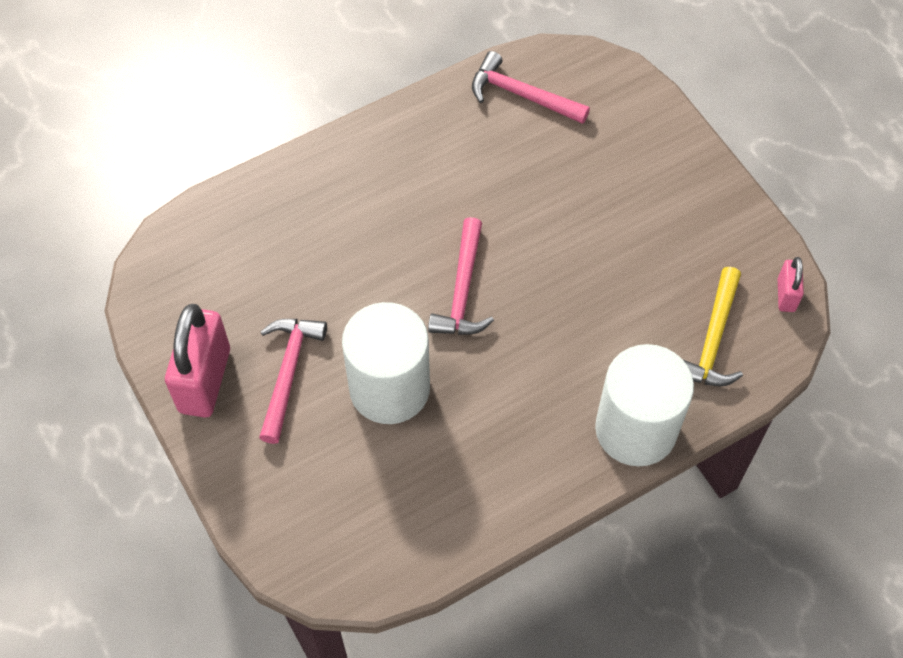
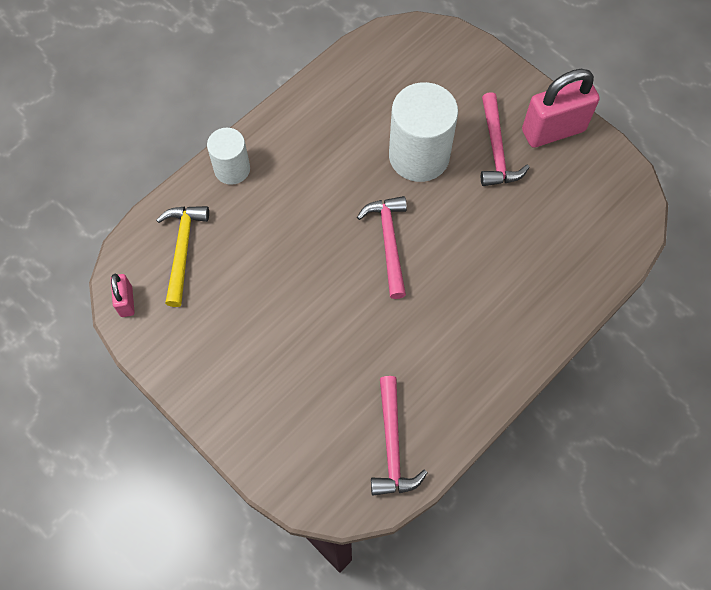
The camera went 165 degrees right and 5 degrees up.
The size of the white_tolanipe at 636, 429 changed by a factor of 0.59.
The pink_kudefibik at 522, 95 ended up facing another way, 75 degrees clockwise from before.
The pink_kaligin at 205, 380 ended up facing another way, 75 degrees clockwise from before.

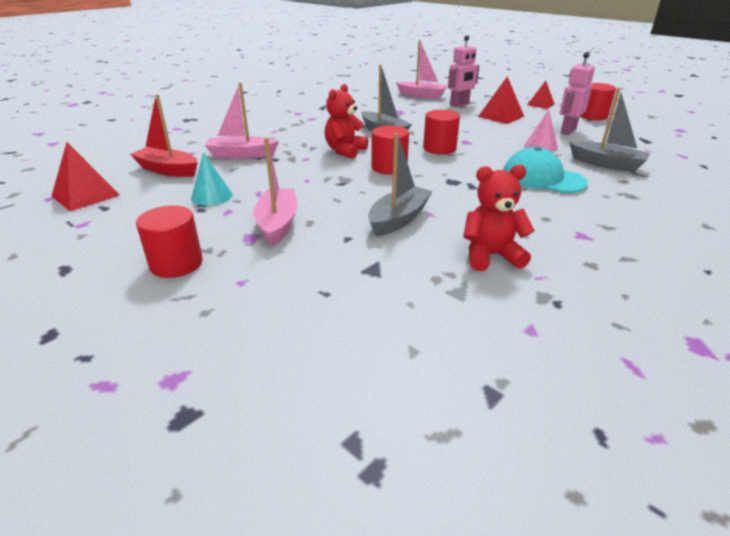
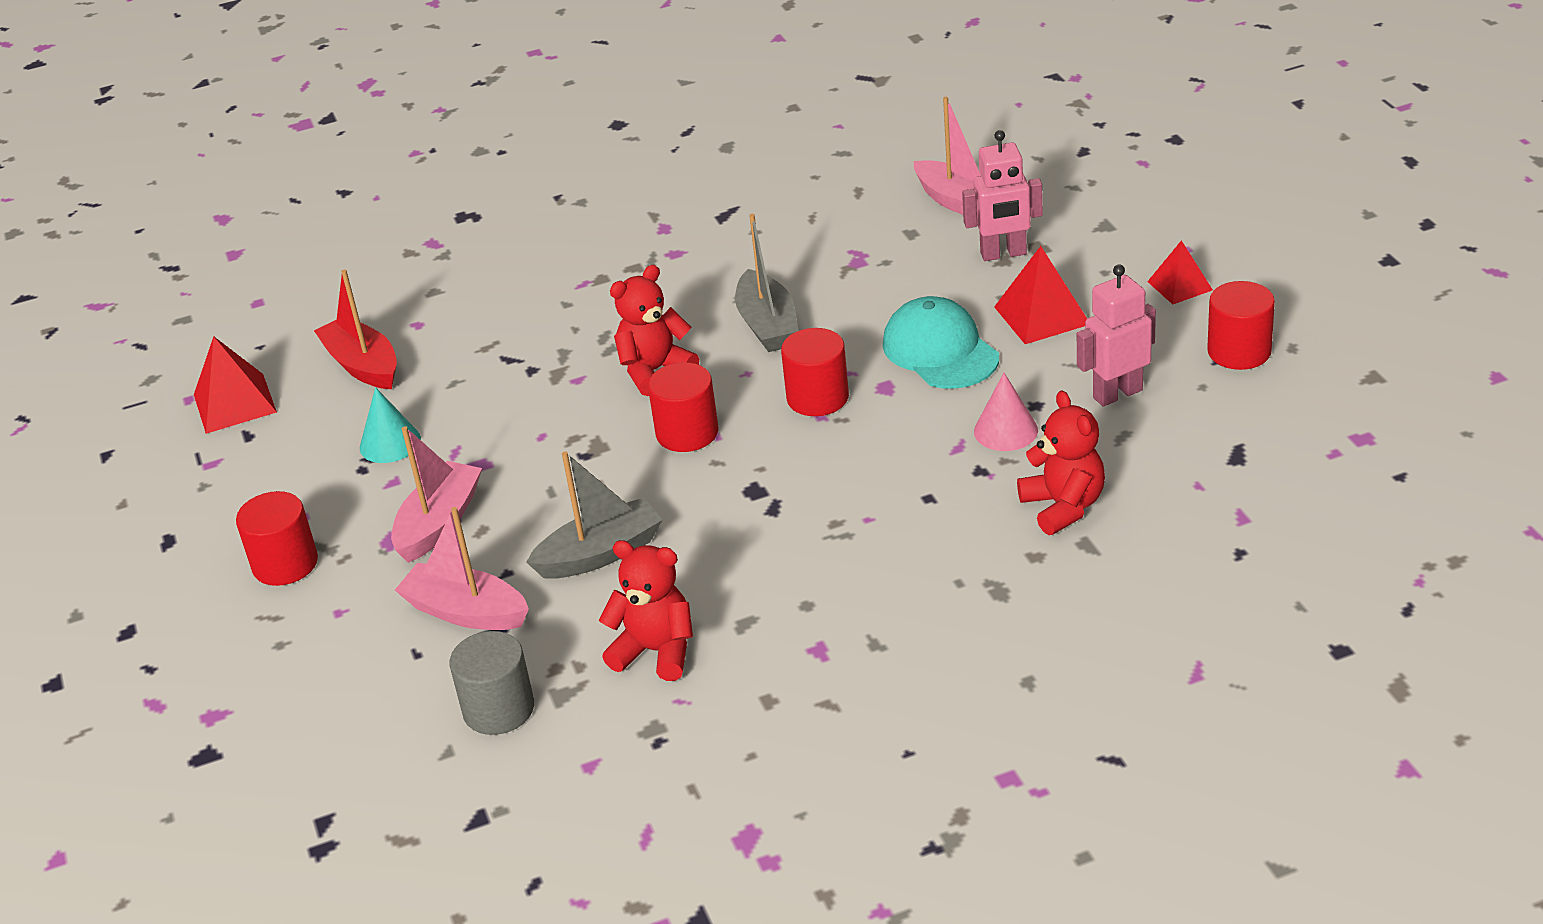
The camera went 30 degrees right and 5 degrees up.
The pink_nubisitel ended up elsewhere, having gone from 241, 155 to 466, 612.
The second view gained the grey_tolanipe at 498, 709.
The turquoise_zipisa ended up elsewhere, having gone from 542, 178 to 940, 350.
Where the grey_nubisitel stood at 606, 164, the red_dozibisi came to stand at 1063, 507.

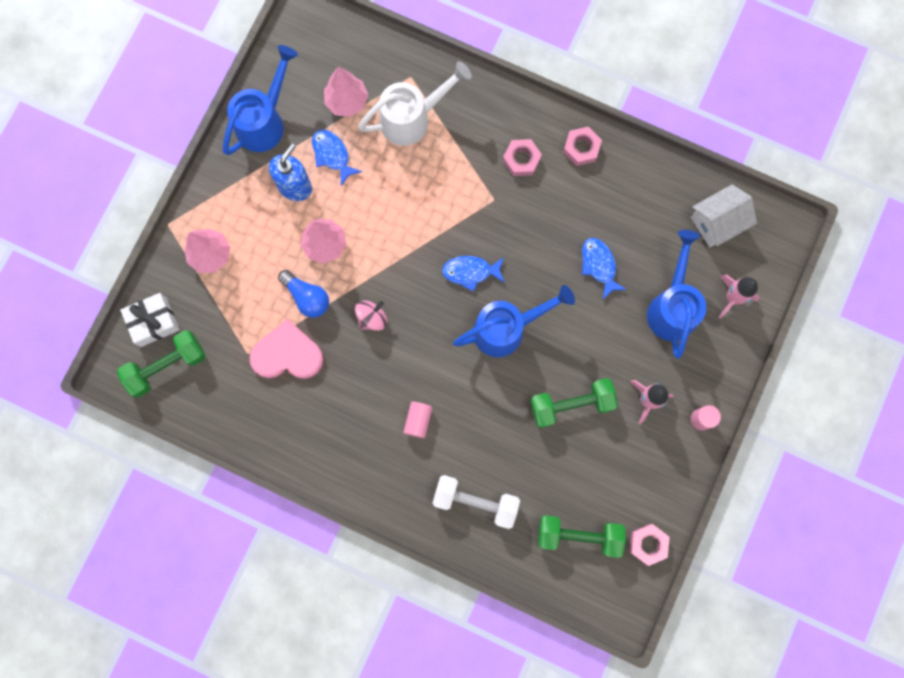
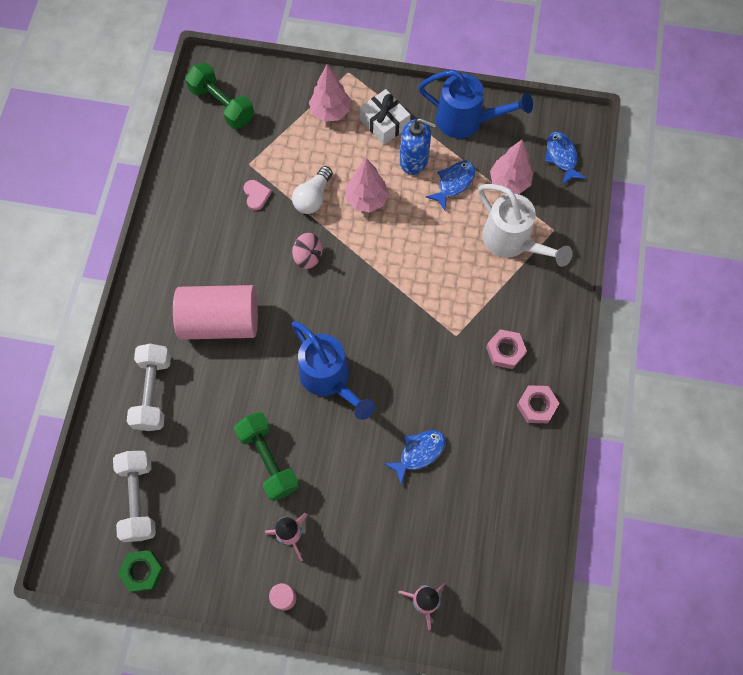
The camera went 75 degrees right and 10 degrees down.
What was the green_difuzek at 579, 535 turned into the white_difuzek at 139, 499.
What was the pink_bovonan at 648, 544 turned into the green_bovonan at 142, 571.
The size of the pink_tolanipe at 418, 420 changed by a factor of 2.38.
The size of the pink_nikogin at 287, 354 changed by a factor of 0.49.
What was the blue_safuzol at 307, 297 turned into the white_safuzol at 313, 197.
The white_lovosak ended up elsewhere, having gone from 153, 322 to 384, 123.
The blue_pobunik ended up elsewhere, having gone from 470, 272 to 561, 157.
The second view lost the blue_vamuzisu at 672, 307.
The second view lost the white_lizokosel at 717, 222.

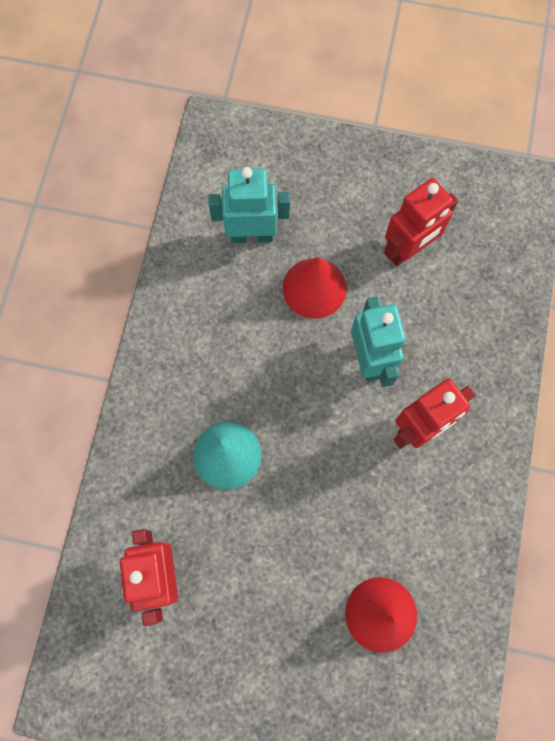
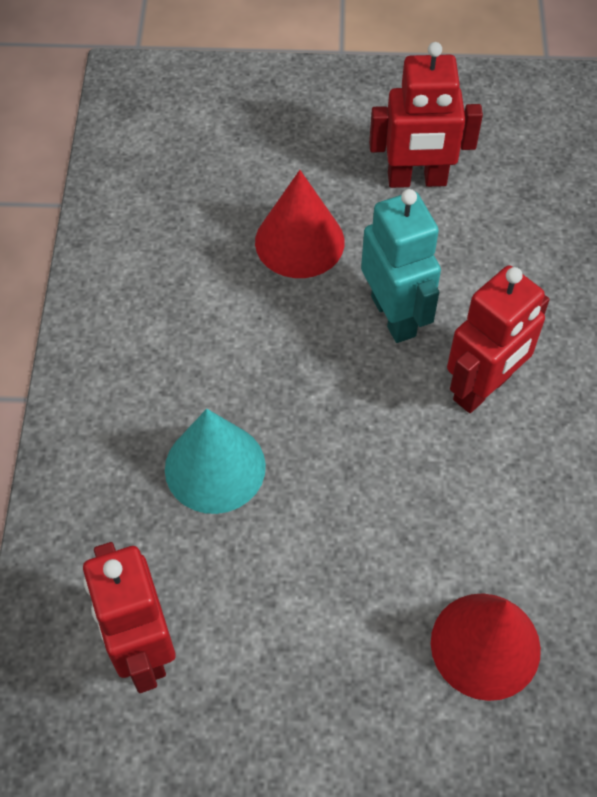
The camera went 10 degrees left and 15 degrees down.
The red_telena at 408, 250 ended up facing another way, 45 degrees clockwise from before.
The second view lost the turquoise_telena at 251, 235.

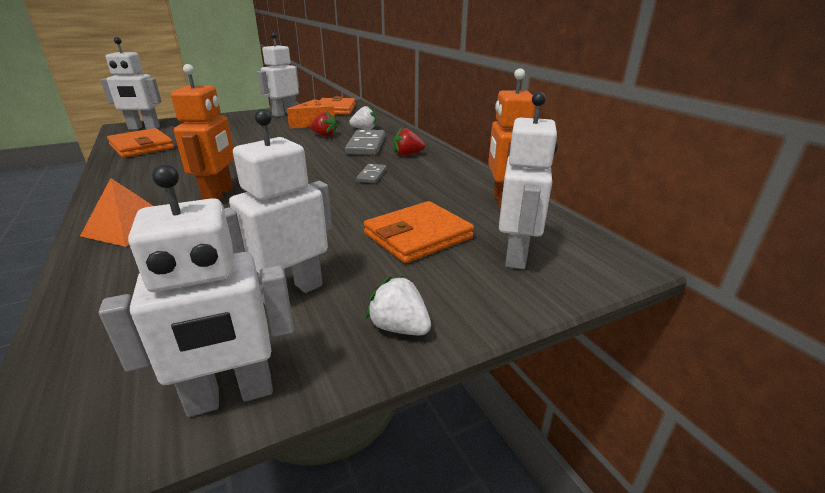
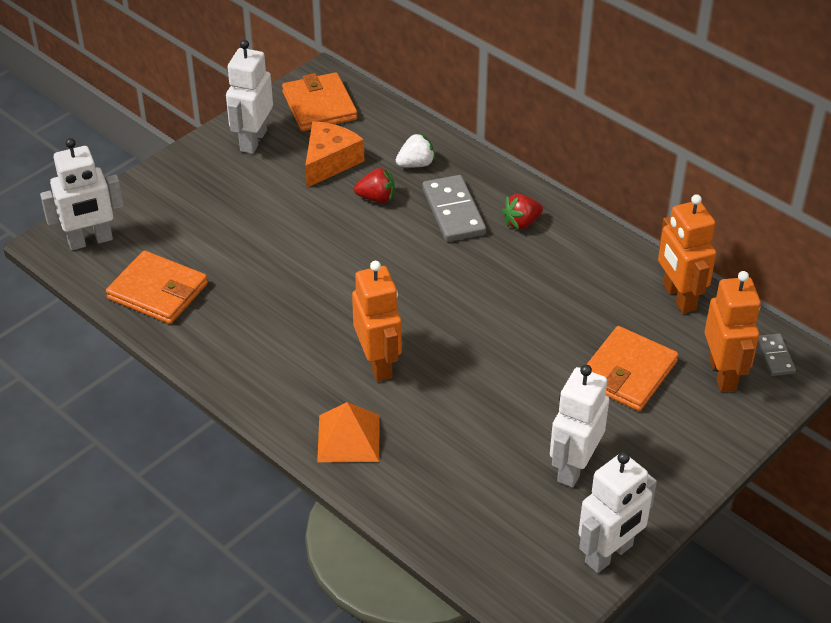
The camera went 20 degrees left and 15 degrees up.
What was the white_telena at 516, 255 turned into the orange_telena at 723, 374.
The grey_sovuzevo ended up elsewhere, having gone from 372, 175 to 775, 356.
The second view lost the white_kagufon at 399, 327.

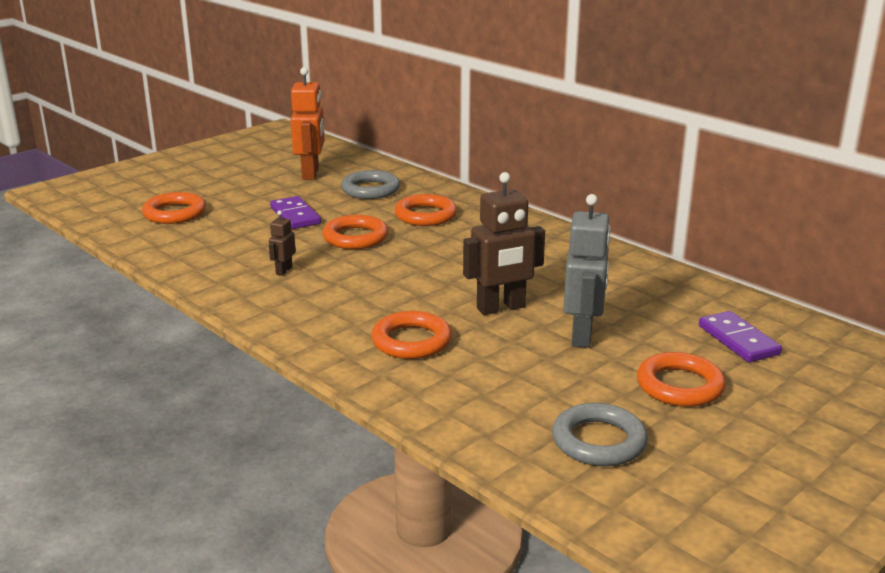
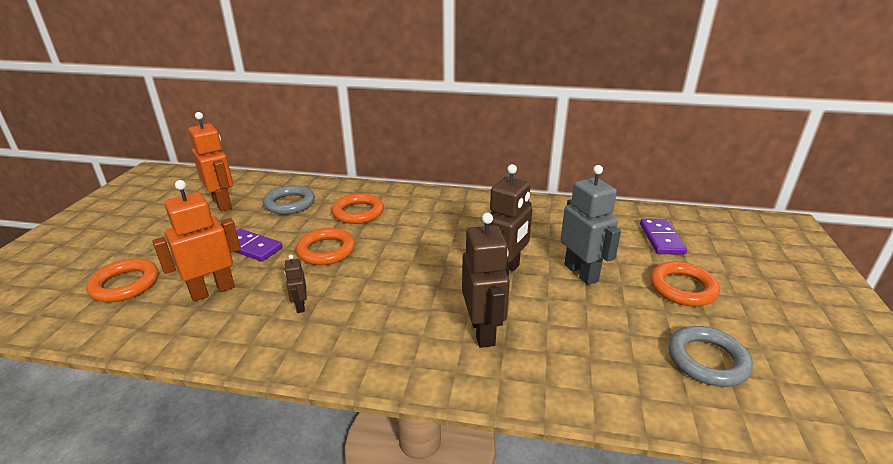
The camera went 35 degrees left and 5 degrees up.
The second view gained the orange_telena at 212, 291.
Where the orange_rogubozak stood at 411, 341, the brown_telena came to stand at 483, 331.
The purple_sovuzevo at 738, 340 ended up facing another way, 60 degrees clockwise from before.

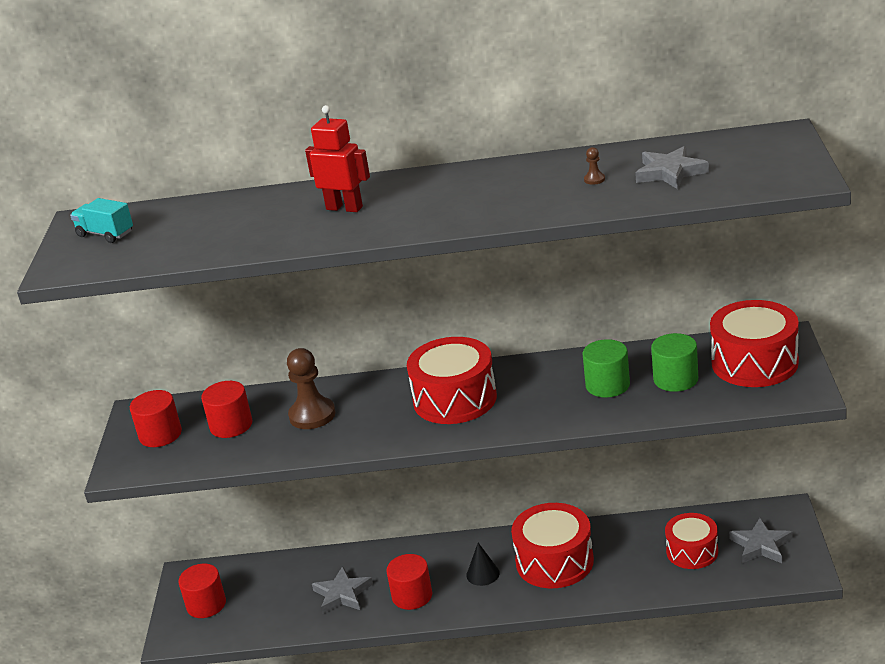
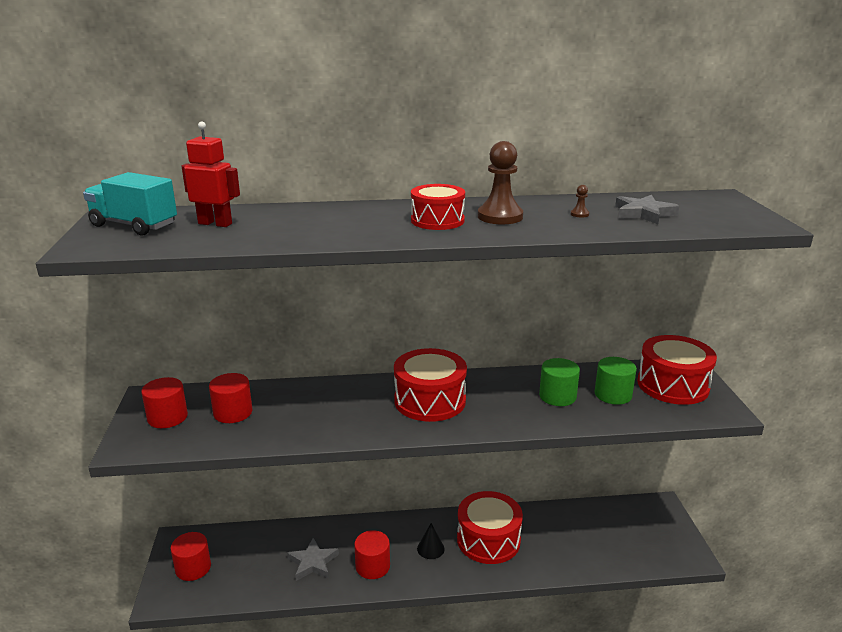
The camera went 10 degrees left and 5 degrees down.
The size of the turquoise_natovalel at 105, 234 changed by a factor of 1.55.
The red_telena ended up elsewhere, having gone from 344, 208 to 215, 224.
The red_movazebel ended up elsewhere, having gone from 692, 551 to 437, 220.
The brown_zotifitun ended up elsewhere, having gone from 312, 415 to 500, 217.
The second view lost the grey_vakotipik at 761, 545.

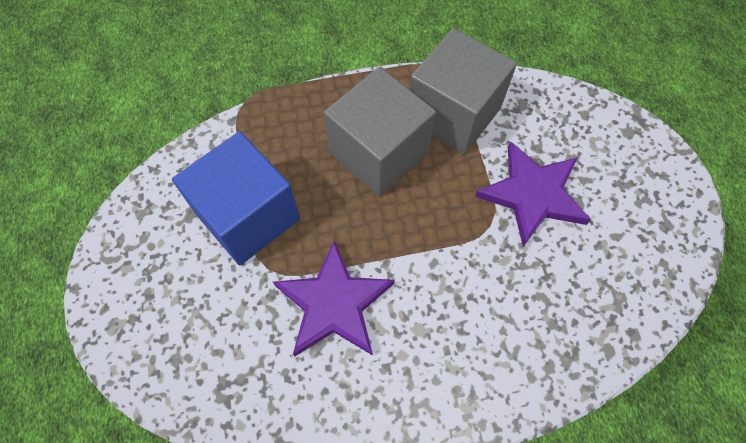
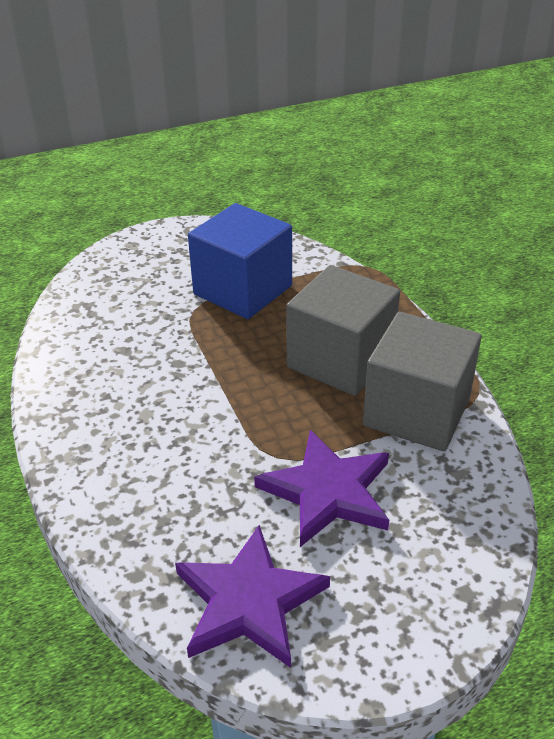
The camera went 80 degrees right and 25 degrees down.
The purple_vakotipik ended up elsewhere, having gone from 334, 304 to 248, 601.

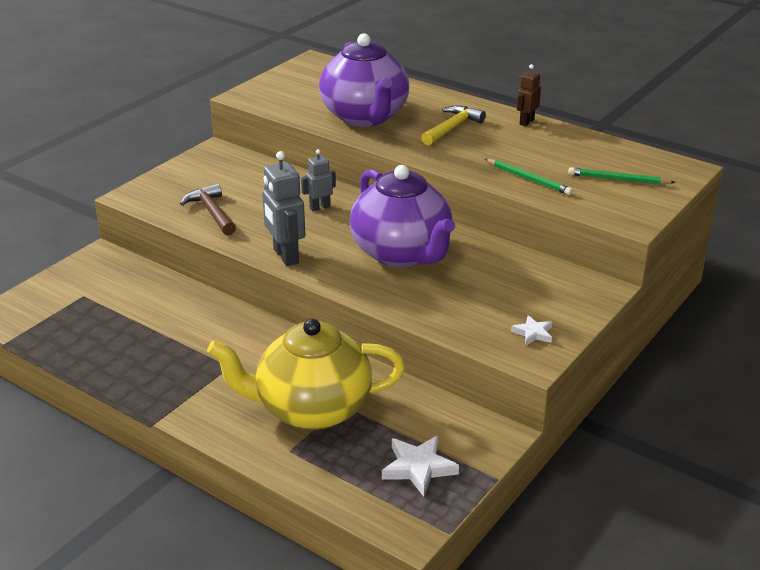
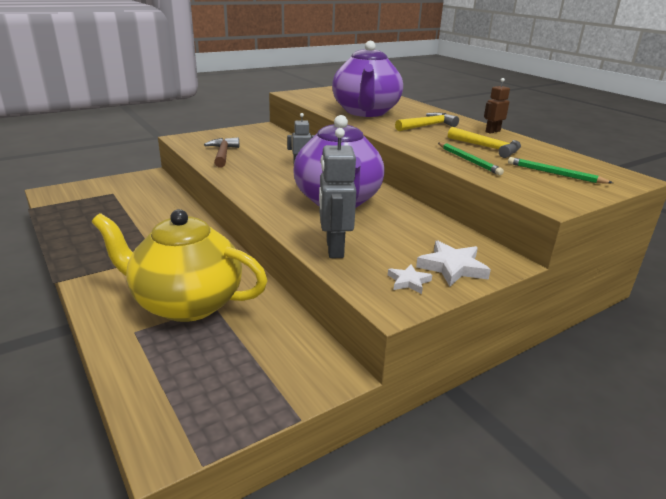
The camera went 20 degrees right and 5 degrees down.
The grey_telena ended up elsewhere, having gone from 285, 256 to 334, 249.
The white_vakotipik ended up elsewhere, having gone from 418, 468 to 452, 267.
The second view gained the yellow_kudefibik at 487, 148.

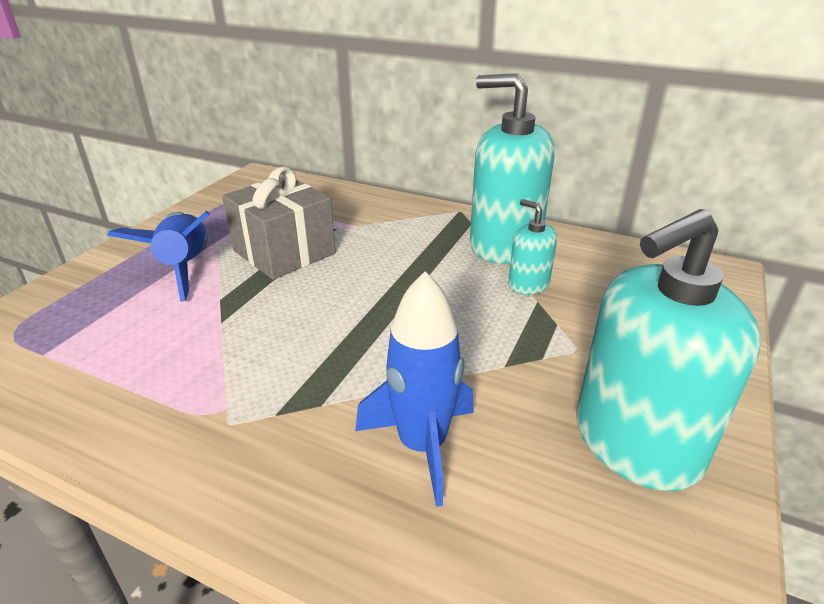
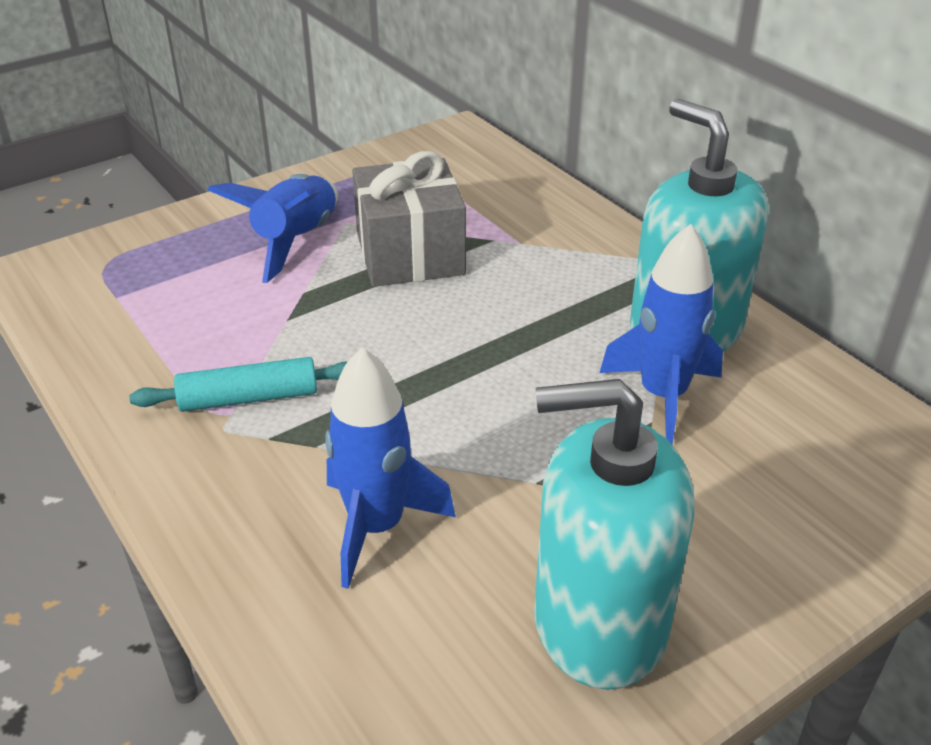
The camera went 30 degrees right and 5 degrees up.
The second view gained the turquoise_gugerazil at 249, 398.
Where the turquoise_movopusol stood at 528, 284, the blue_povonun came to stand at 662, 396.

